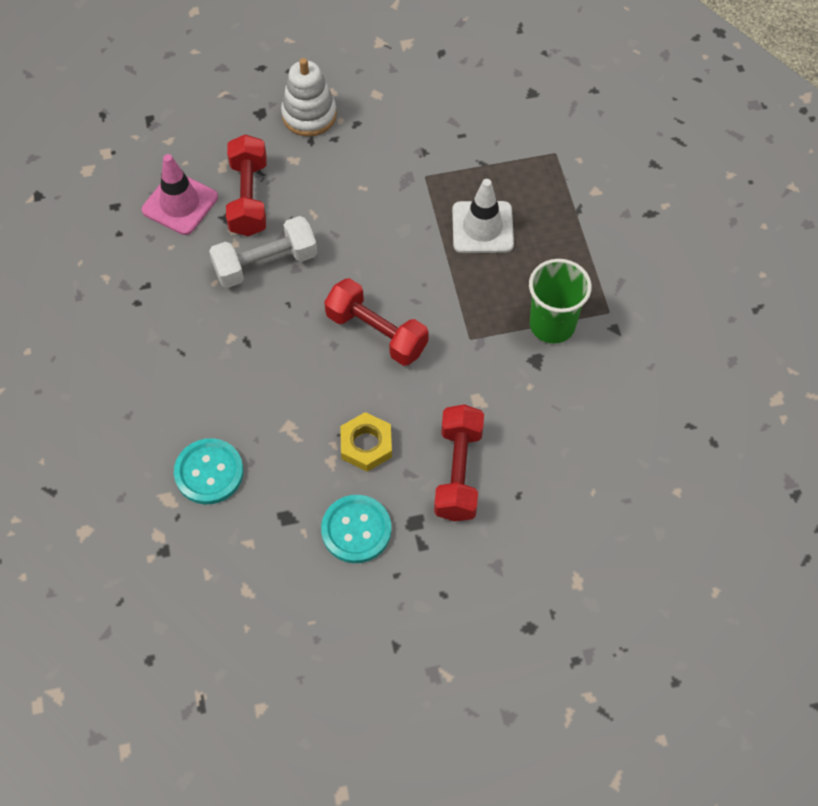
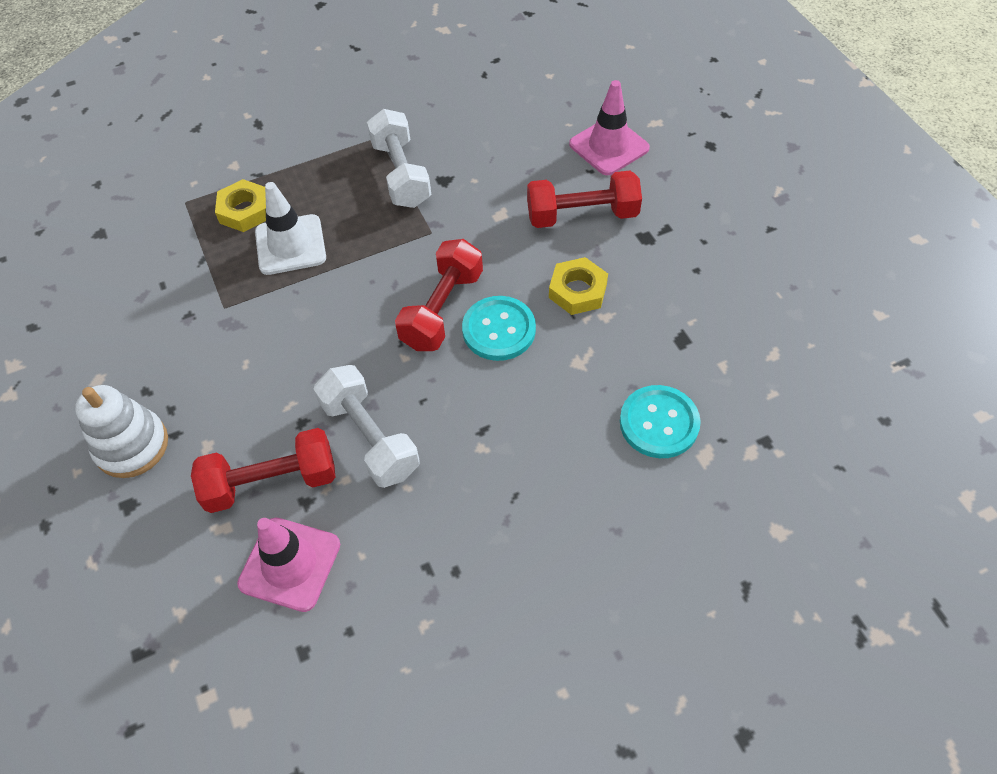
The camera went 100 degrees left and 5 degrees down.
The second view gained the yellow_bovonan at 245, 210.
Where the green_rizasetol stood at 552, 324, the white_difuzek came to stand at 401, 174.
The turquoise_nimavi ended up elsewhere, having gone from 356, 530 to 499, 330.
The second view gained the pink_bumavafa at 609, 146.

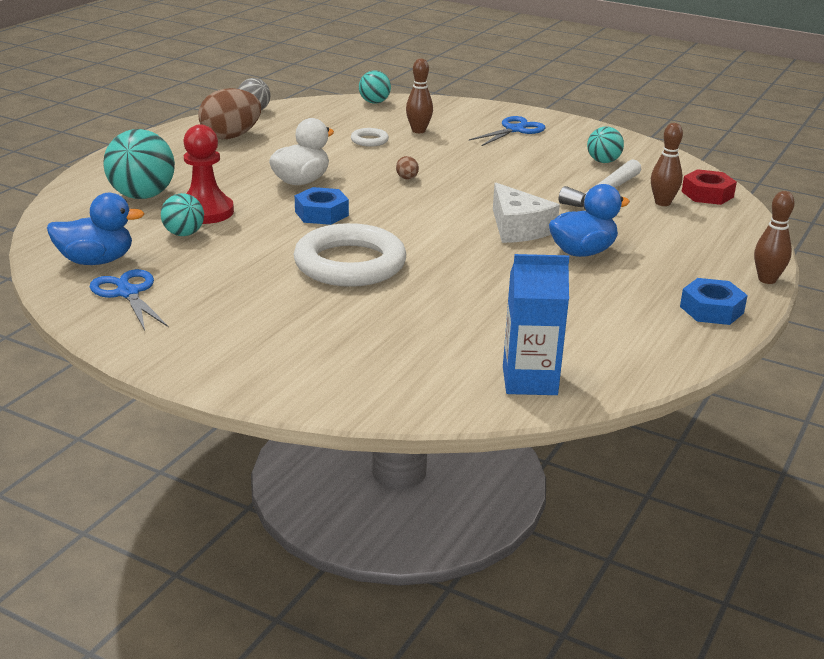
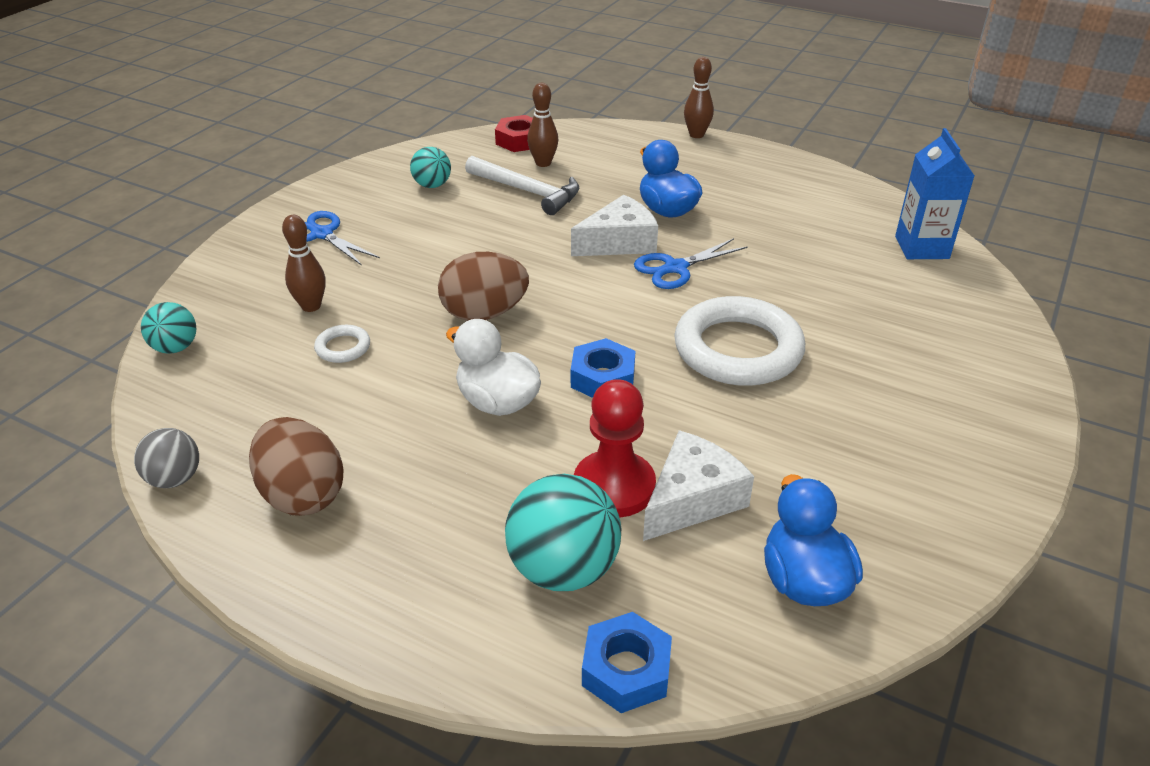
The camera went 90 degrees left and 10 degrees up.
The size of the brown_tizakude at 407, 178 changed by a factor of 2.31.
The blue_bovonan ended up elsewhere, having gone from 711, 309 to 626, 670.
The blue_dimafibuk ended up elsewhere, having gone from 128, 293 to 675, 268.
Where the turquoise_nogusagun stood at 184, 234, the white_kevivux came to stand at 692, 499.

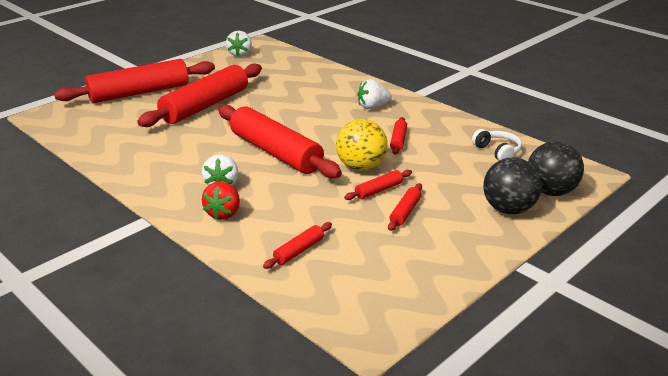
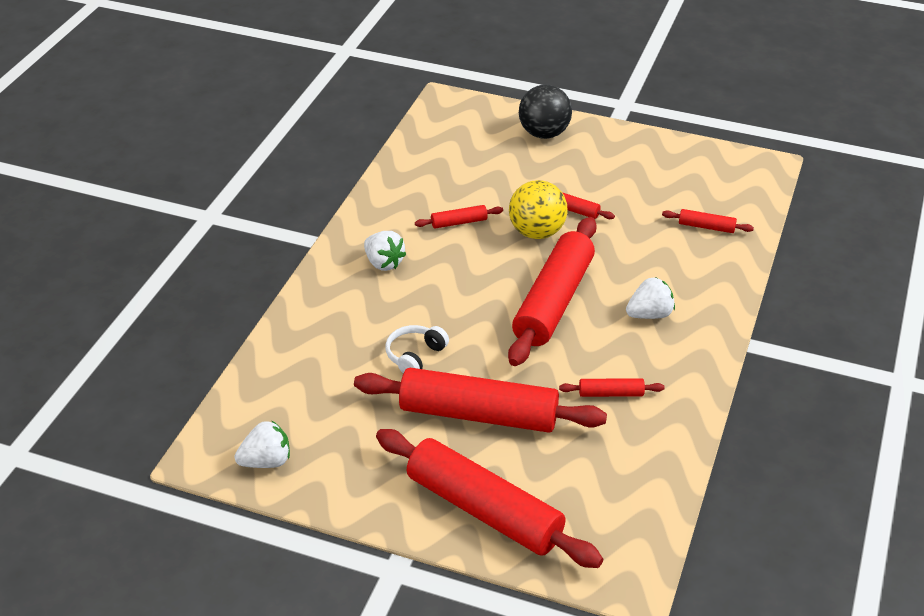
The camera went 115 degrees left and 10 degrees up.
The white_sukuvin ended up elsewhere, having gone from 497, 151 to 415, 356.
The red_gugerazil ended up elsewhere, having gone from 405, 212 to 611, 393.
The second view lost the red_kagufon at 224, 213.
The second view lost the black_nogusagun at 550, 191.

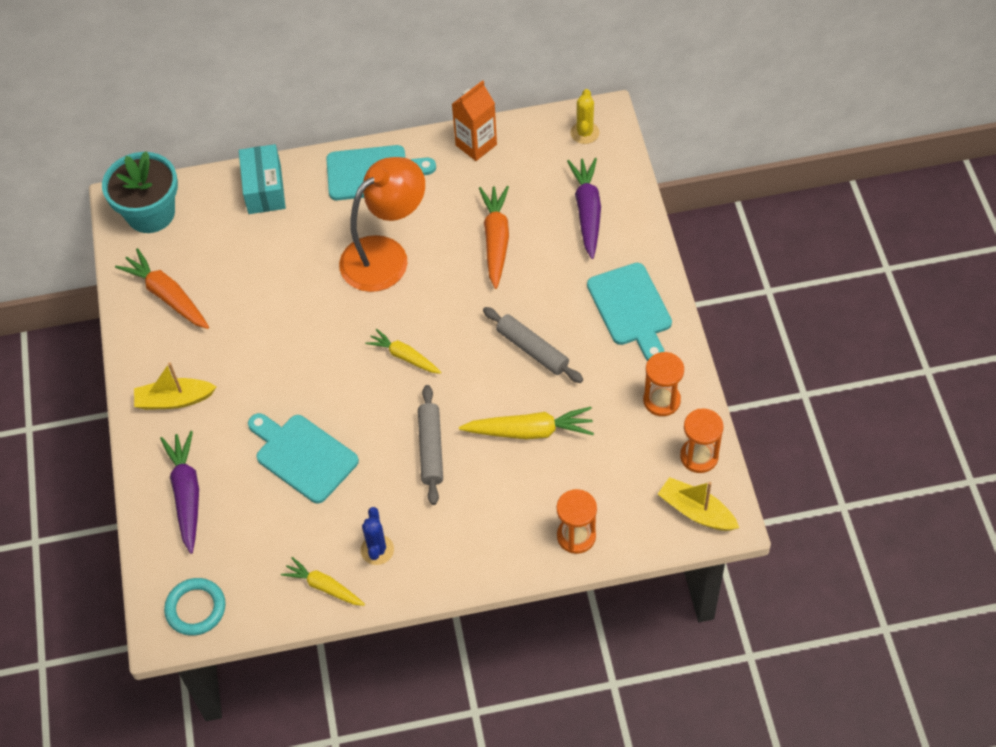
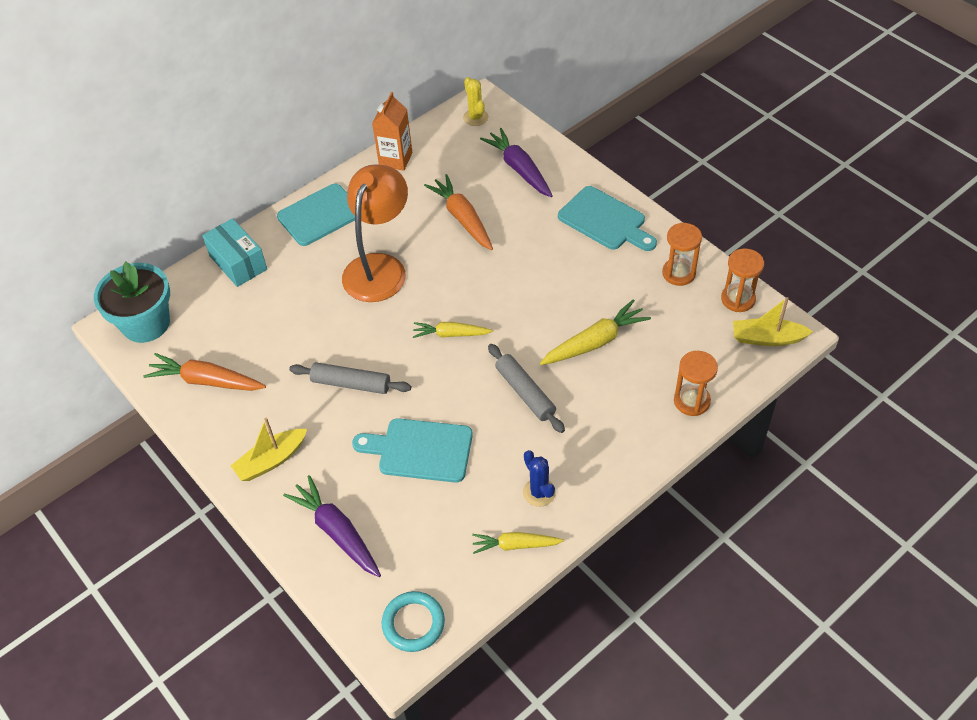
The camera went 30 degrees left and 5 degrees down.
The grey_gugerazil ended up elsewhere, having gone from 532, 350 to 351, 384.

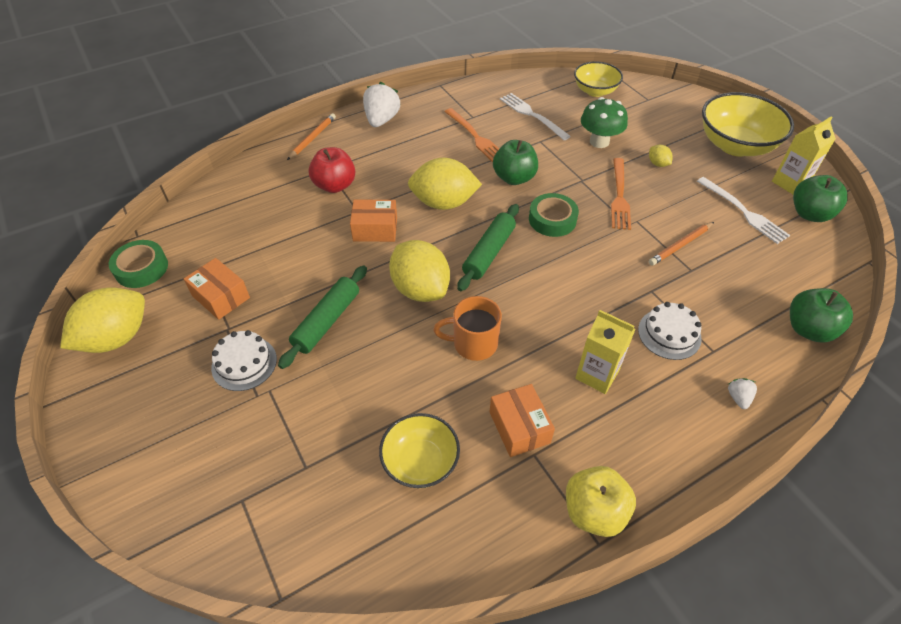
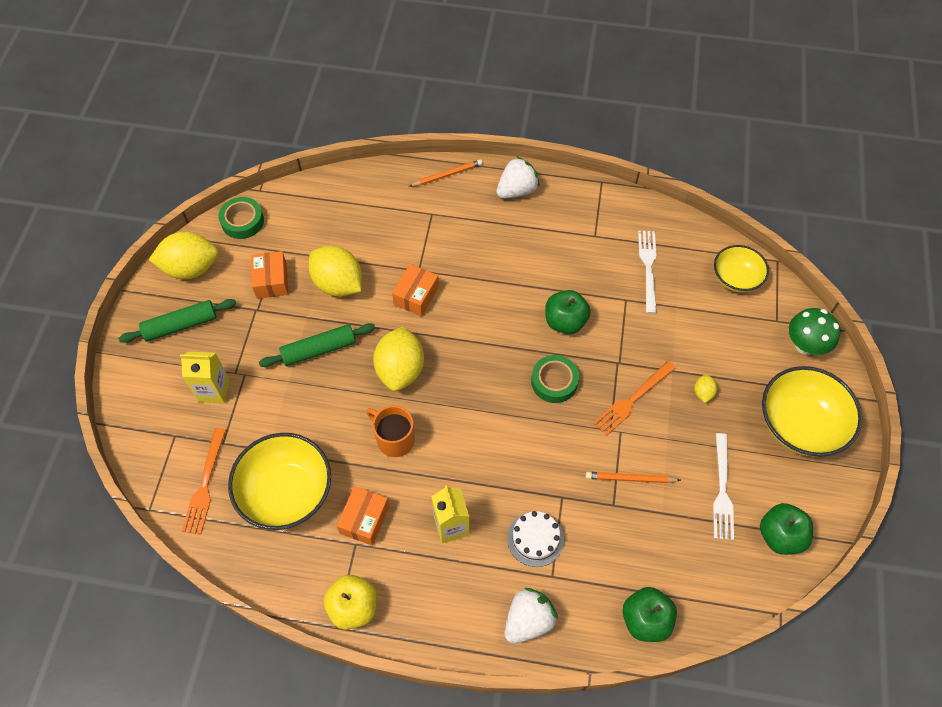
The camera went 40 degrees right and 10 degrees up.
The green_gugerazil ended up elsewhere, having gone from 489, 252 to 180, 325.
The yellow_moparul ended up elsewhere, having gone from 790, 183 to 214, 390.
The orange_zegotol ended up elsewhere, having gone from 476, 137 to 205, 485.
The size of the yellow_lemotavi at 420, 462 changed by a factor of 1.64.
The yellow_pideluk ended up elsewhere, having gone from 444, 203 to 338, 284.
The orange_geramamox at 375, 229 ended up facing another way, 75 degrees clockwise from before.
The size of the white_kagufon at 738, 398 changed by a factor of 2.08.
The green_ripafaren ended up elsewhere, having gone from 599, 142 to 805, 345.
The second view lost the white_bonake at 244, 363.
The second view lost the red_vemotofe at 335, 185.

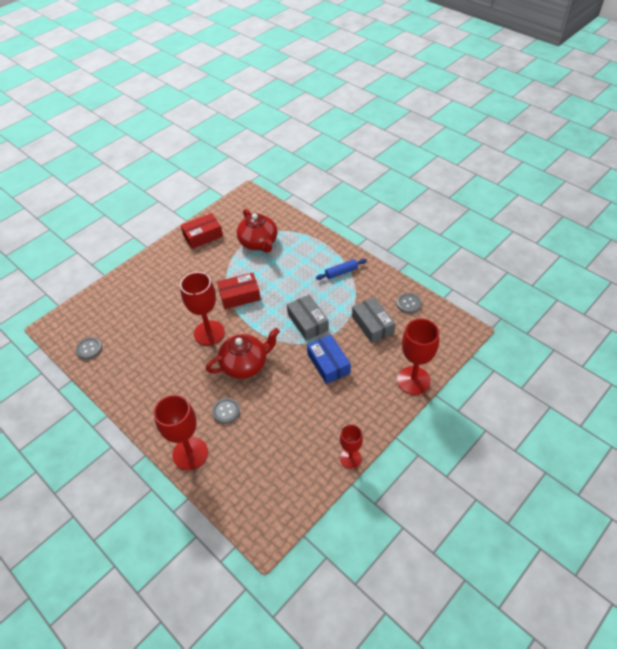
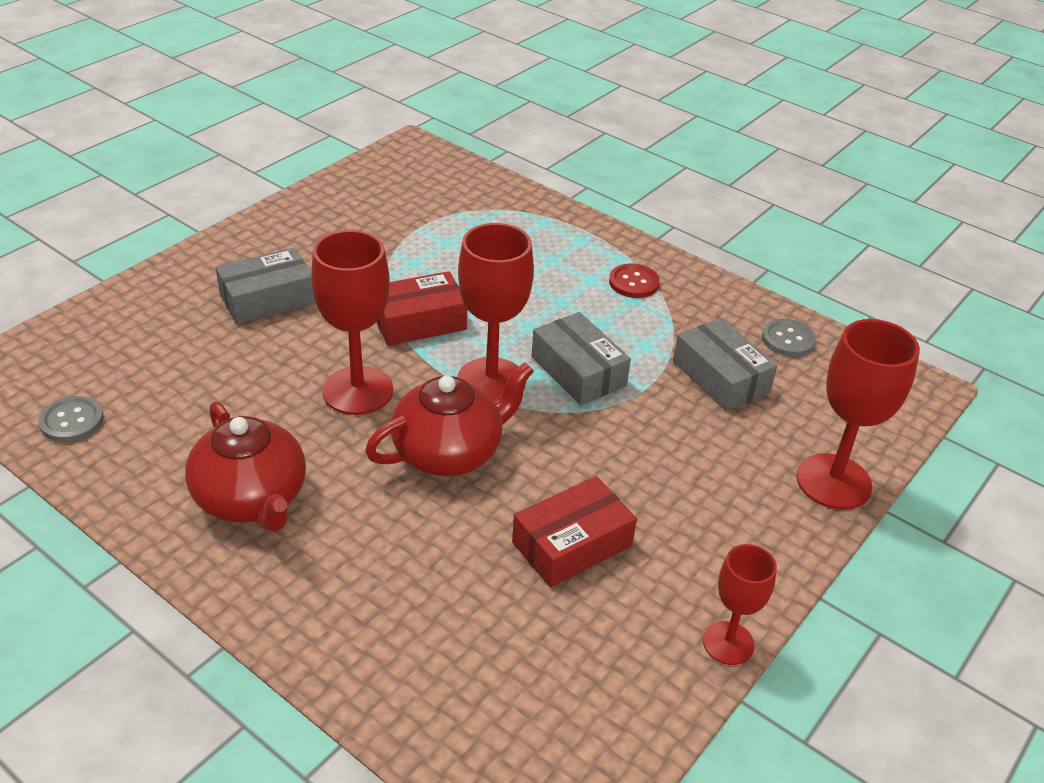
The camera went 10 degrees left and 10 degrees down.
The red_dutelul ended up elsewhere, having gone from 259, 243 to 252, 499.
The second view gained the grey_geramamox at 267, 299.
The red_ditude ended up elsewhere, having gone from 190, 453 to 491, 381.
The red_geramamox ended up elsewhere, having gone from 203, 236 to 572, 544.
Where the blue_gugerazil stood at 341, 272, the red_nimavi came to stand at 633, 283.
The second view lost the grey_nimavi at 226, 411.
The second view lost the blue_geramamox at 328, 363.

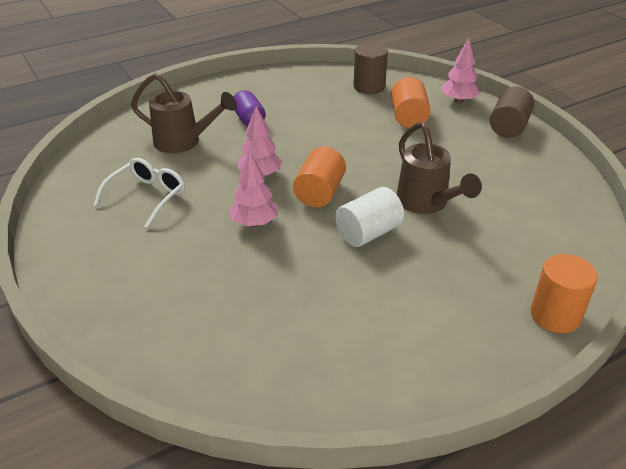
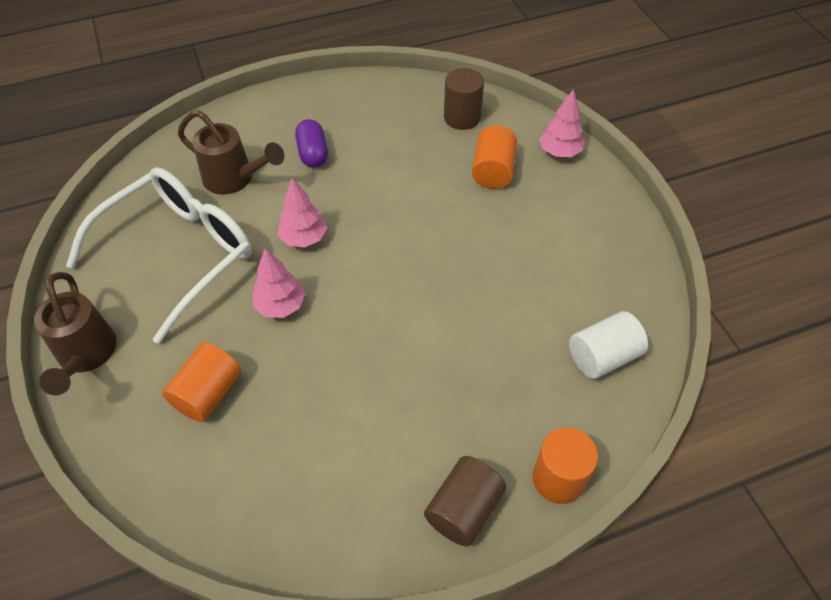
The camera went 10 degrees right and 15 degrees up.
The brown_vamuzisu ended up elsewhere, having gone from 427, 204 to 86, 357.
The size of the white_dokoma at 147, 196 changed by a factor of 1.94.
The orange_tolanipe ended up elsewhere, having gone from 319, 193 to 208, 393.
The brown_tolanipe ended up elsewhere, having gone from 508, 127 to 464, 509.
The white_tolanipe ended up elsewhere, having gone from 368, 233 to 603, 357.

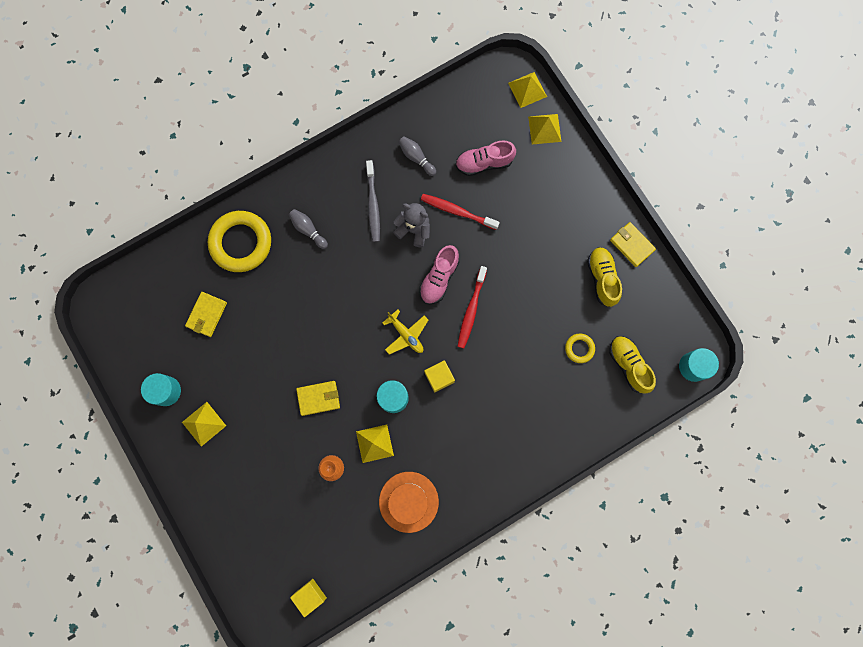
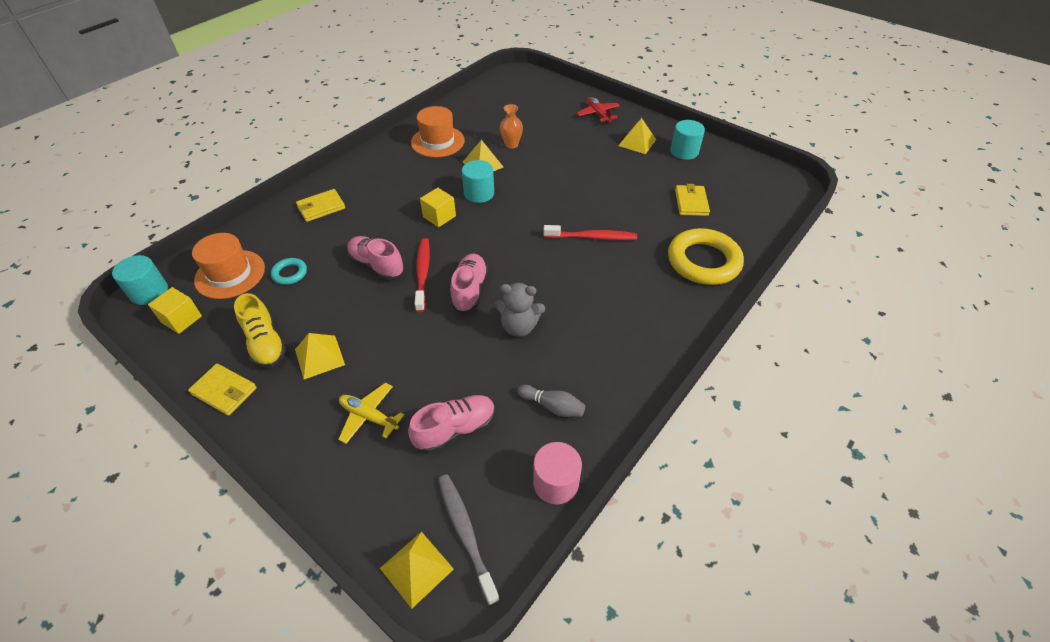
The camera went 160 degrees right and 30 degrees down.
The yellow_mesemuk ended up elsewhere, having gone from 310, 595 to 181, 319.
Where the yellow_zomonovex stood at 628, 365, the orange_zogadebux came to stand at 230, 274.
What was the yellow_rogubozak at 579, 348 turned into the turquoise_rogubozak at 290, 273.
The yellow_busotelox ended up elsewhere, having gone from 544, 129 to 319, 357.
The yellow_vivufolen ended up elsewhere, having gone from 318, 398 to 321, 207.
The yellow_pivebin ended up elsewhere, having gone from 406, 335 to 369, 416.
The second view gained the pink_zomonovex at 377, 266.
The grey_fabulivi ended up elsewhere, having gone from 373, 205 to 465, 533.
The second view gained the pink_tolanipe at 555, 483.
The red_fabulivi ended up elsewhere, having gone from 457, 211 to 592, 237.
The second view gained the red_pivebin at 598, 114.
The second view lost the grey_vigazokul at 308, 230.

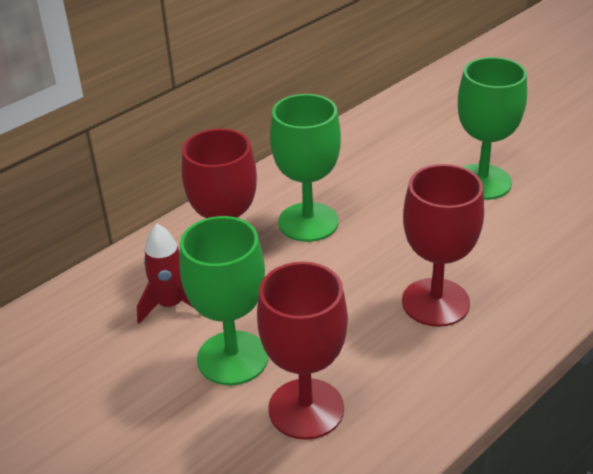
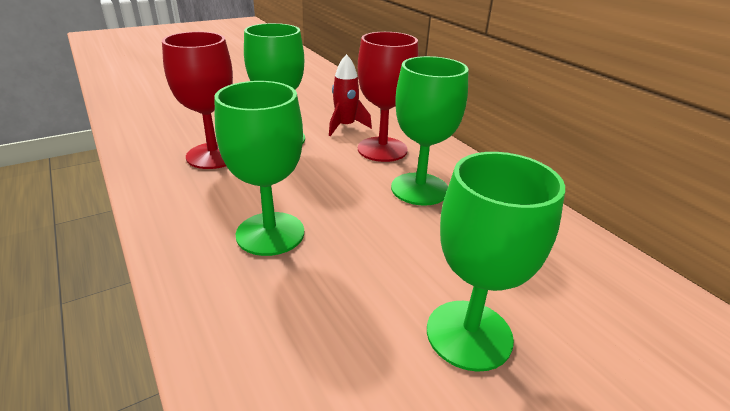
The camera went 100 degrees right and 5 degrees down.
What was the red_ditude at 435, 302 turned into the green_ditude at 270, 233.

